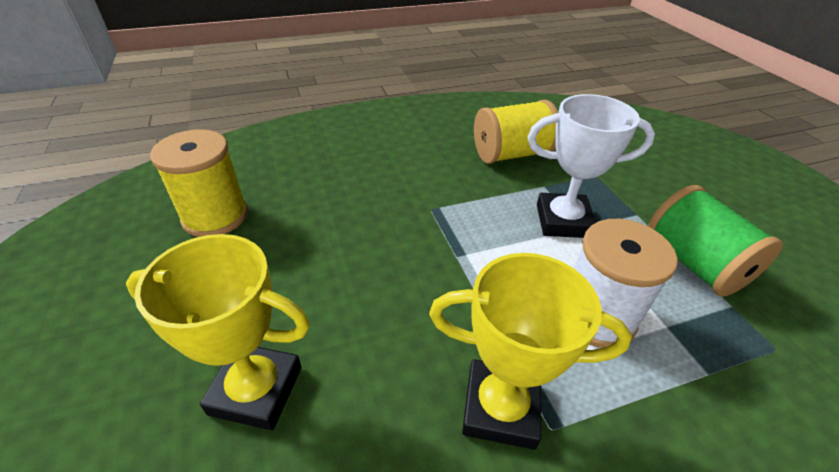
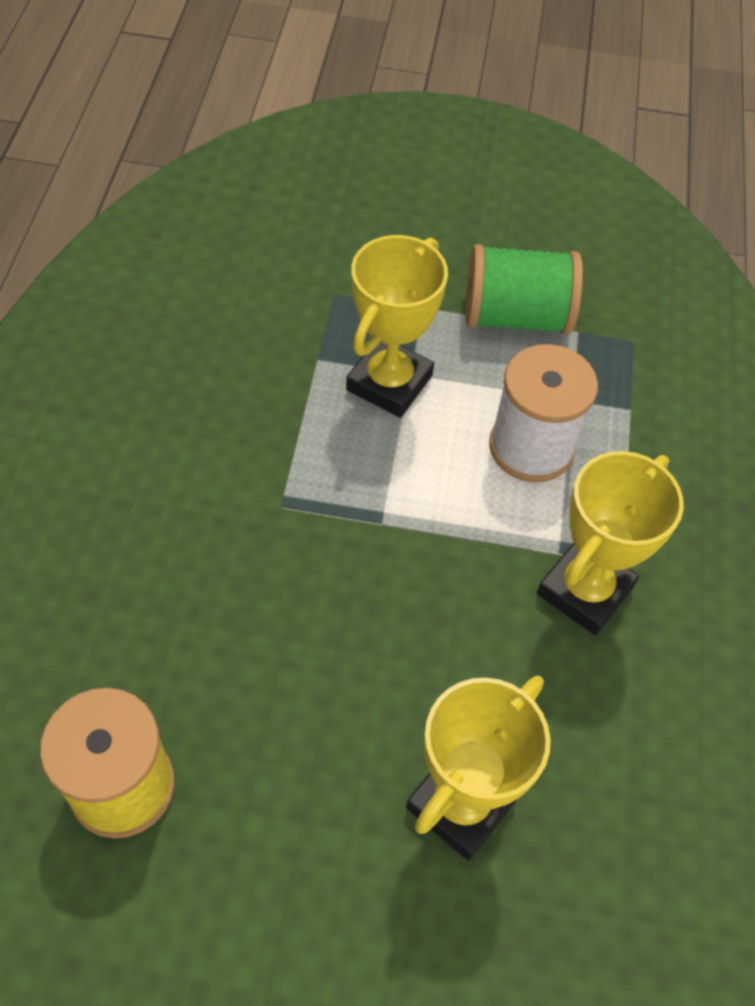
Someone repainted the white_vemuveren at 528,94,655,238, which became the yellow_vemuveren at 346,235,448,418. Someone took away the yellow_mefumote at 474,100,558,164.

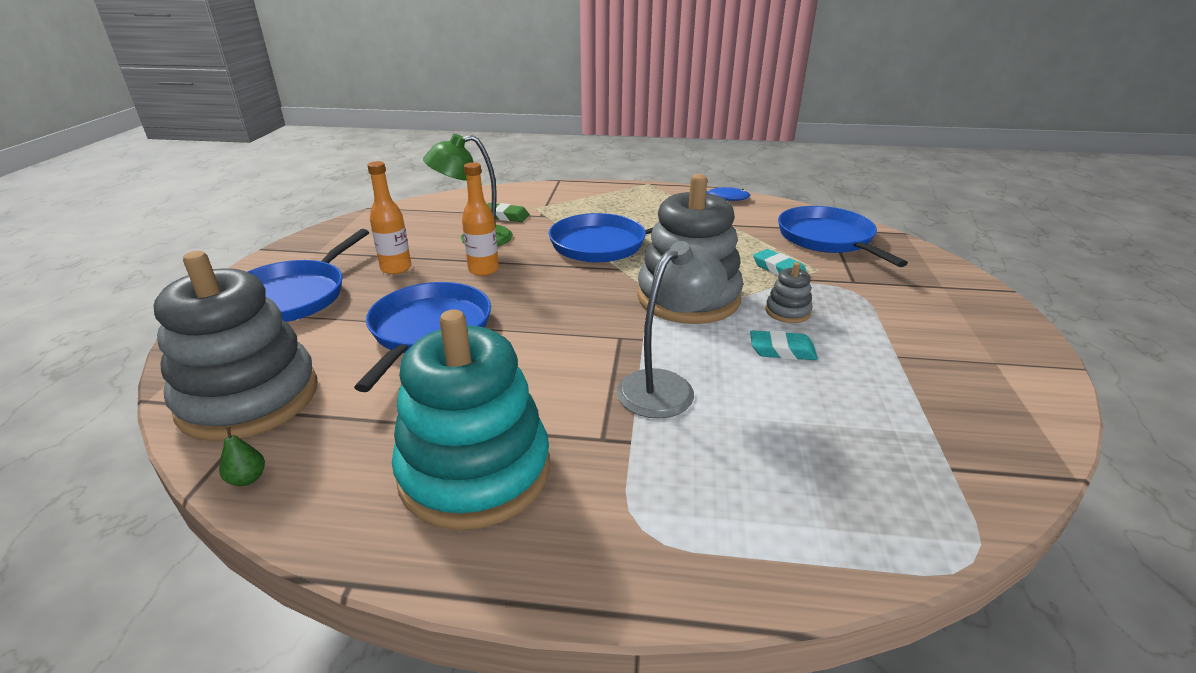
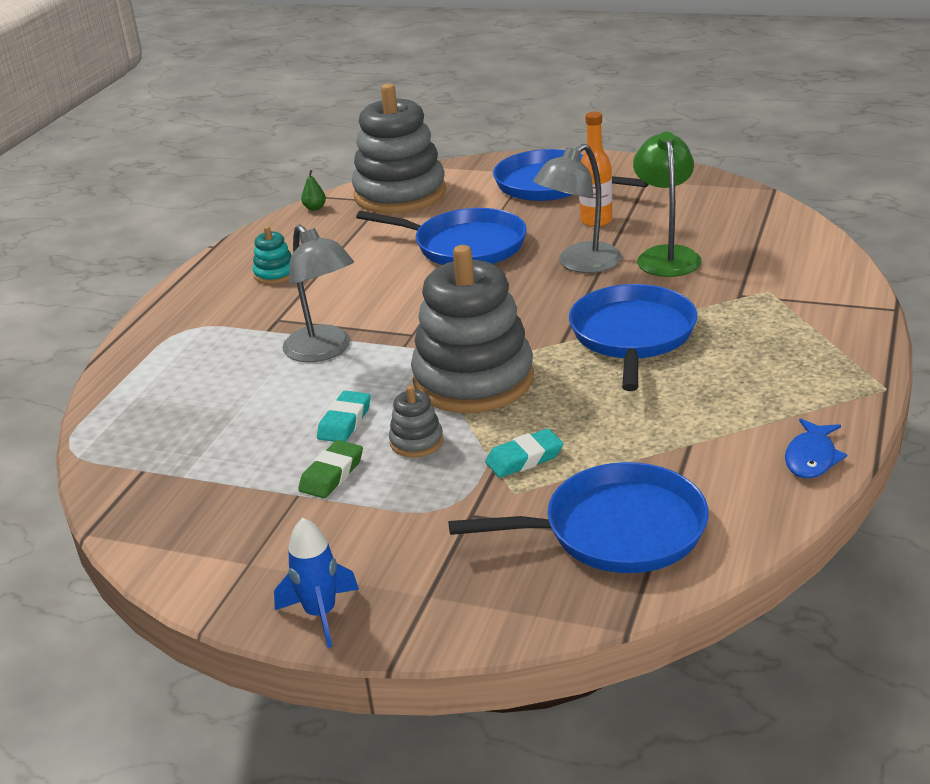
Someone swapped the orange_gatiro at 462,162,499,276 for the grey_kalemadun at 533,144,622,273. Someone carried the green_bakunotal from 487,203,530,222 to 298,440,363,498. Someone scaled the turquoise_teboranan at 392,309,550,530 by 0.42. Someone put down the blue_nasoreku at 274,518,359,648.

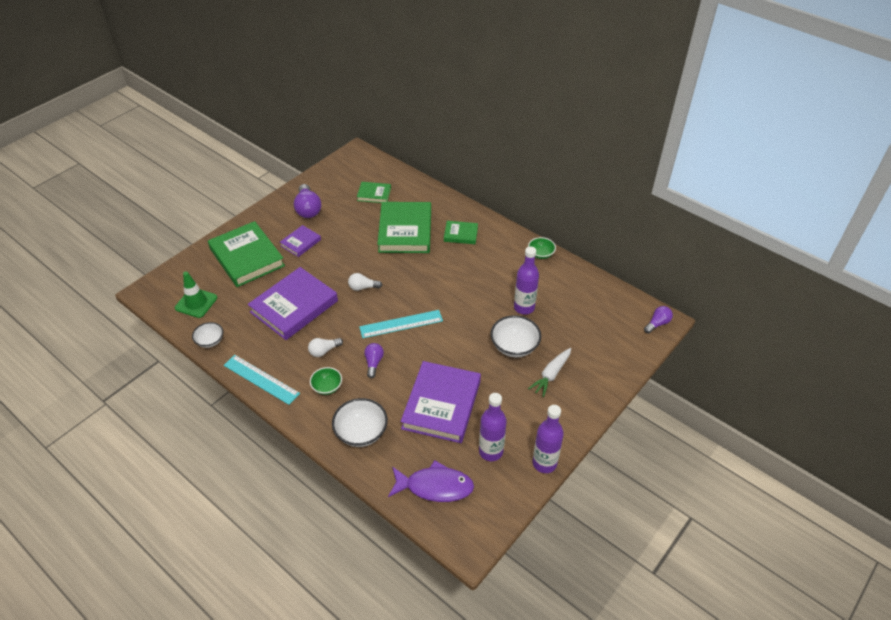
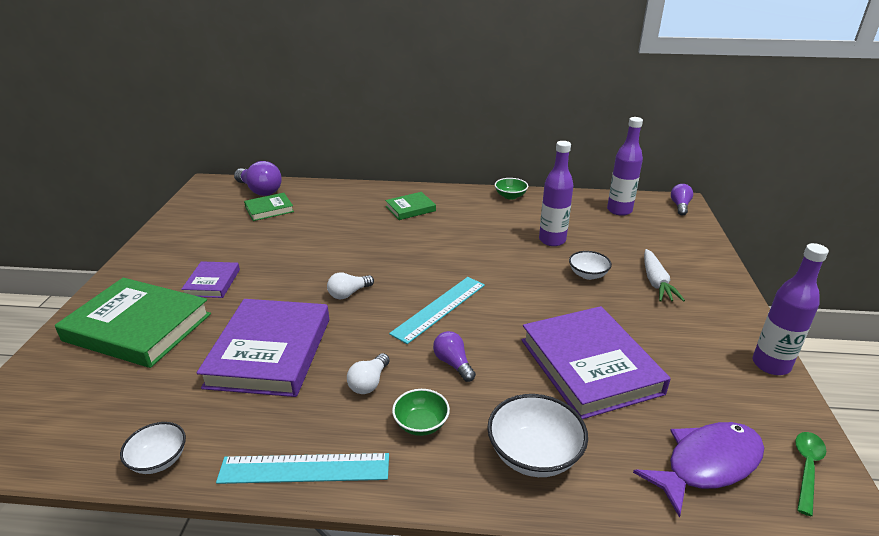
Someone carried the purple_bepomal from 294,184,321,218 to 234,161,282,196. Someone took away the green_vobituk at 377,202,431,253. Someone took away the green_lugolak at 175,272,217,318. Someone scaled the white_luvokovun at 491,315,541,357 by 0.62. Someone carried the purple_gatiro from 479,393,507,461 to 607,117,643,216. Someone put down the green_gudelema at 795,432,826,516.

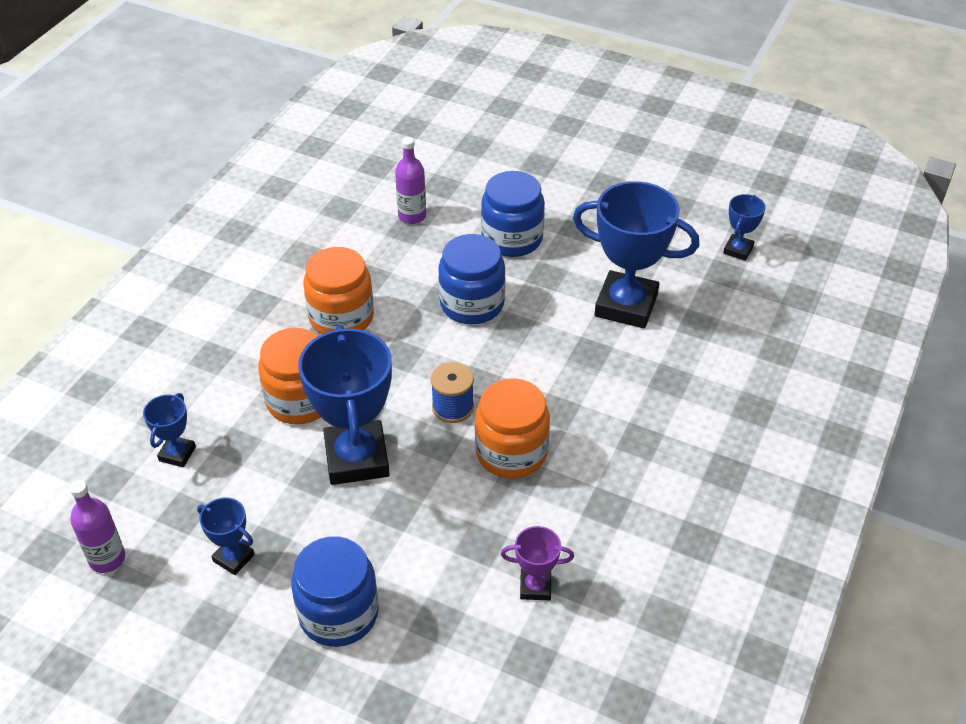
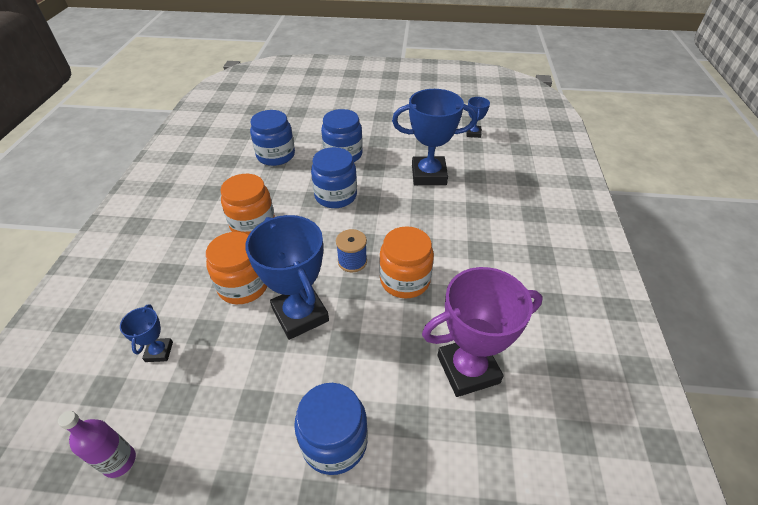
Someone swapped the purple_gatiro at 395,137,426,224 for the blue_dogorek at 250,110,295,166. Someone took away the blue_vemuveren at 197,497,255,575. Someone scaled the purple_vemuveren at 501,526,574,600 by 2.10.

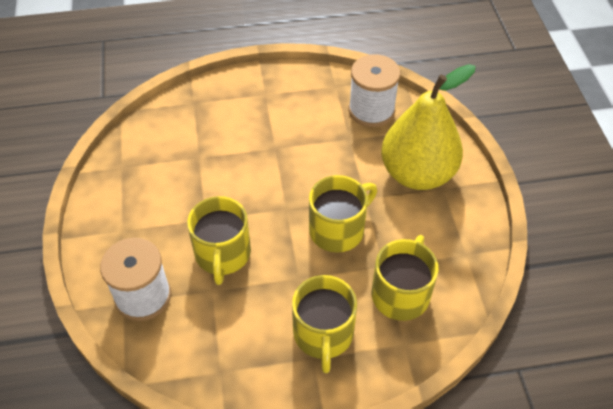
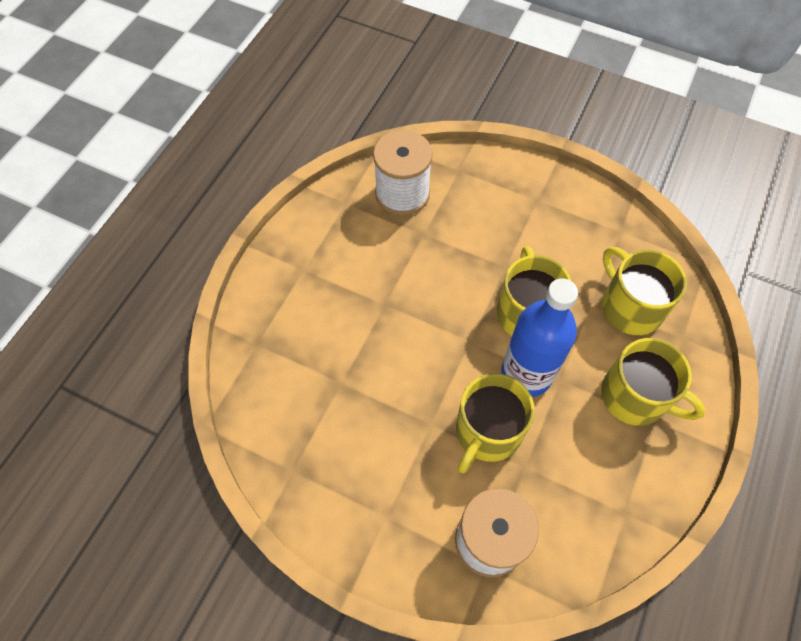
Someone took away the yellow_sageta at 381,64,476,190. Someone rotated the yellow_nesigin at 187,196,251,285 by 90 degrees clockwise. Someone put down the blue_gatiro at 501,278,578,397.

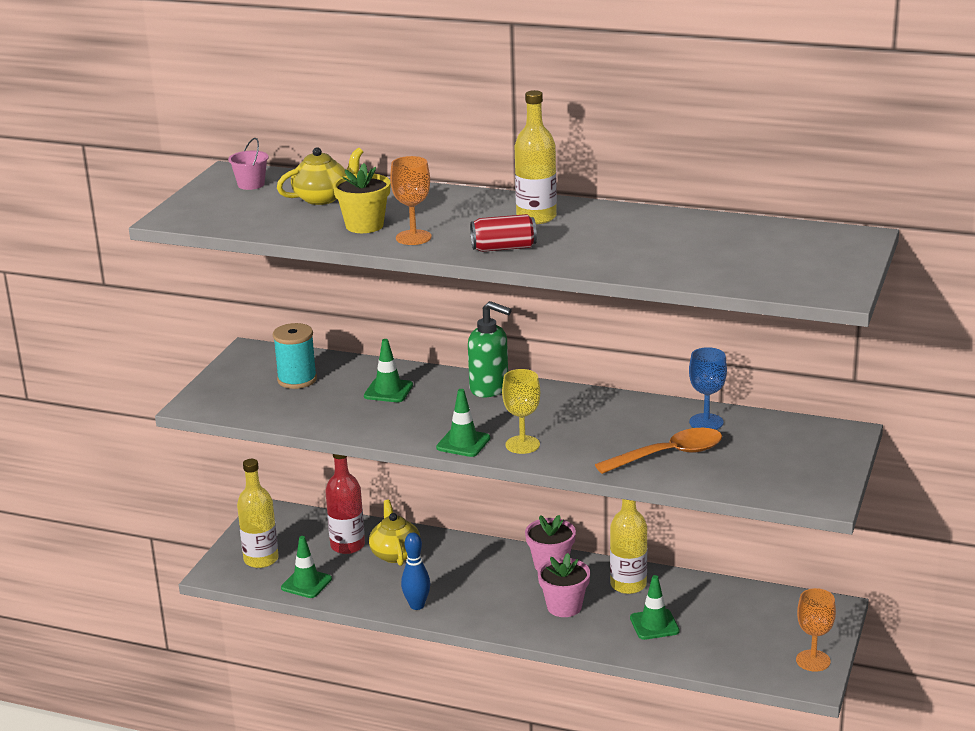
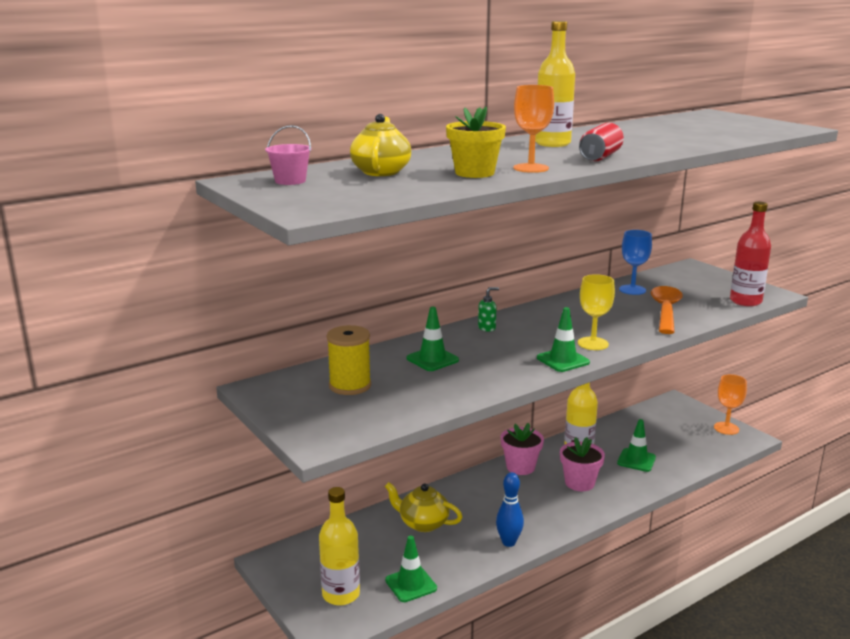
Someone scaled the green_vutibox at 468,301,512,397 by 0.50. Someone repainted the turquoise_mefumote at 273,323,317,389, which became the yellow_mefumote at 327,325,371,395. Someone carried the red_gatiro from 325,454,365,554 to 730,202,771,306.

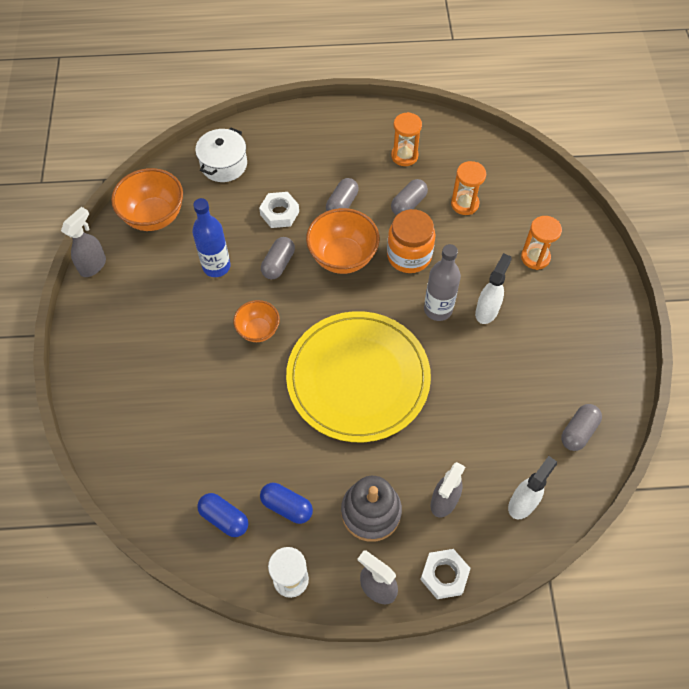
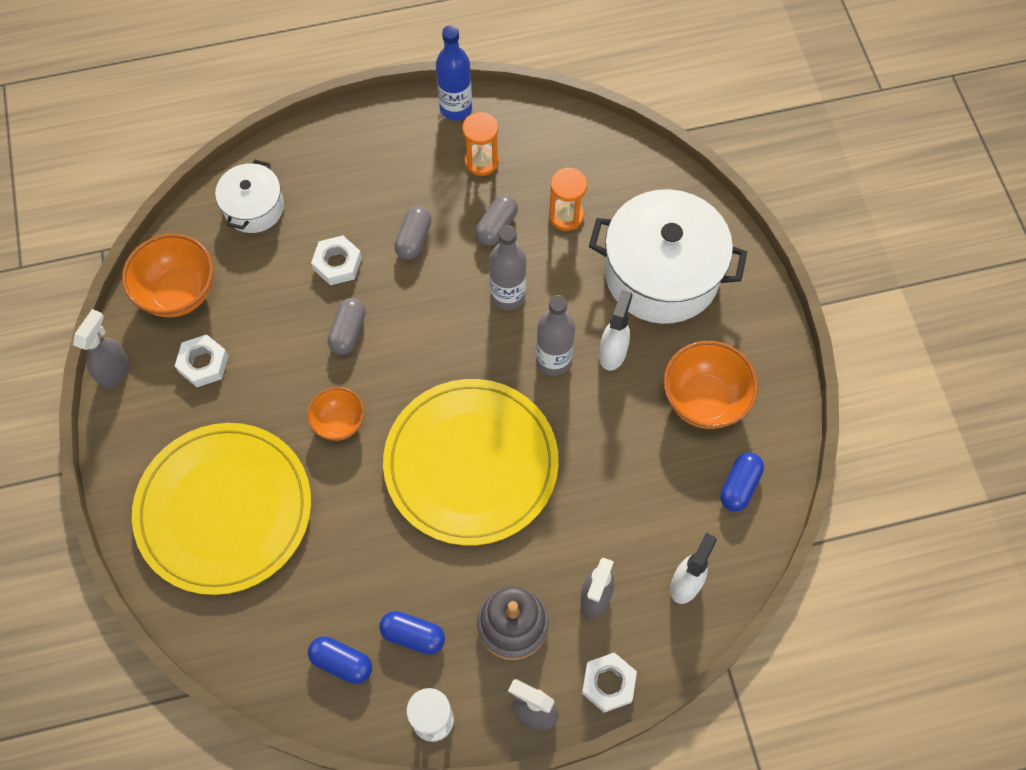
Someone carried the blue_gatiro from 192,198,230,277 to 436,25,472,120. Someone carried the orange_luvokovun from 306,208,380,274 to 664,341,758,429. Someone swapped the orange_dogorek at 387,209,435,273 for the grey_gatiro at 489,226,526,310. Someone swapped the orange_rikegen at 521,216,562,270 for the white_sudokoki at 589,189,747,324. Someone repainted the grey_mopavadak at 561,404,602,451, which became the blue_mopavadak at 720,452,764,512. Someone put down the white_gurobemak at 175,335,228,387. Someone put down the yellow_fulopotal at 132,423,311,595.

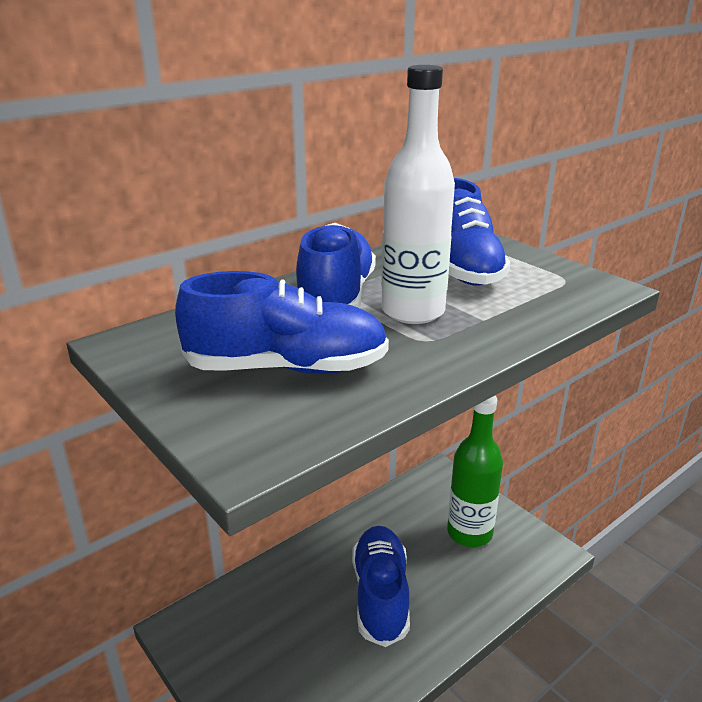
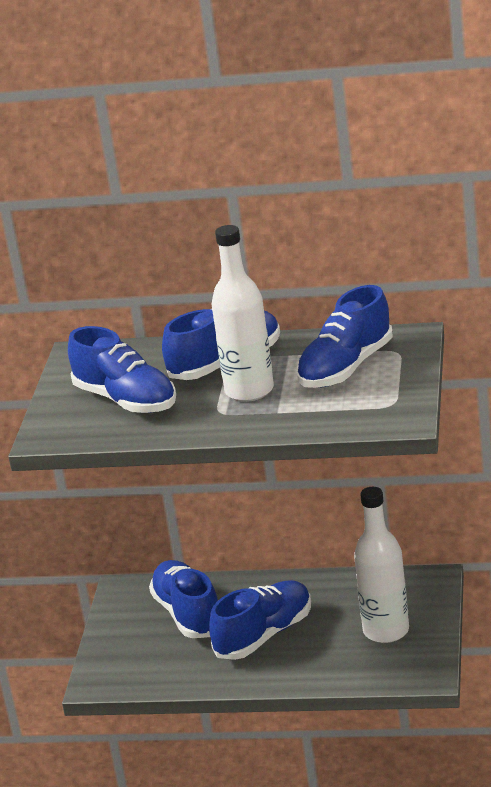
Someone repainted the green_gatiro at 447,396,503,547, which became the white_gatiro at 354,487,409,643. Someone put down the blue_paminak at 149,560,218,638.

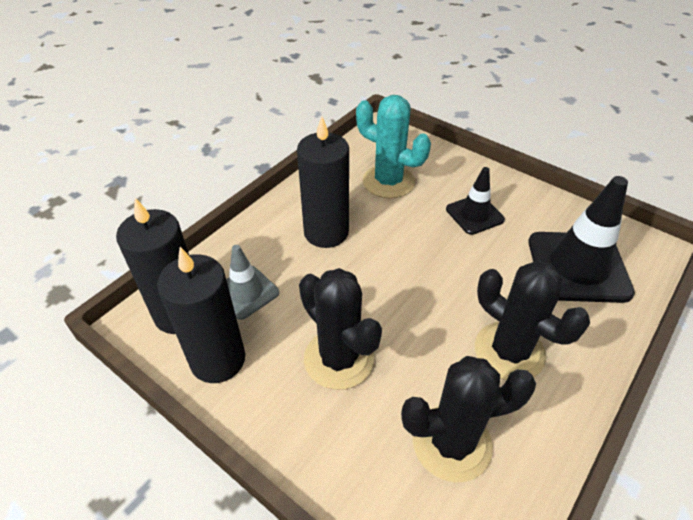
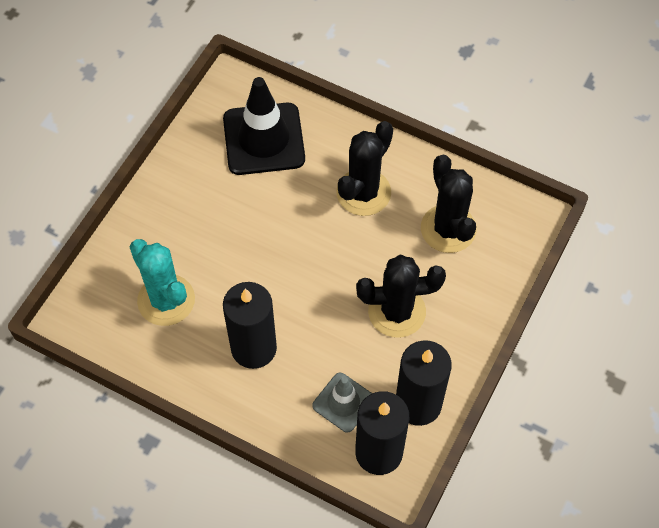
Someone rotated the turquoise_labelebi at 356,95,431,198 by 60 degrees counterclockwise. Someone took away the black_lugolak at 446,167,505,235. Someone rotated the black_labelebi at 299,268,382,390 by 45 degrees clockwise.

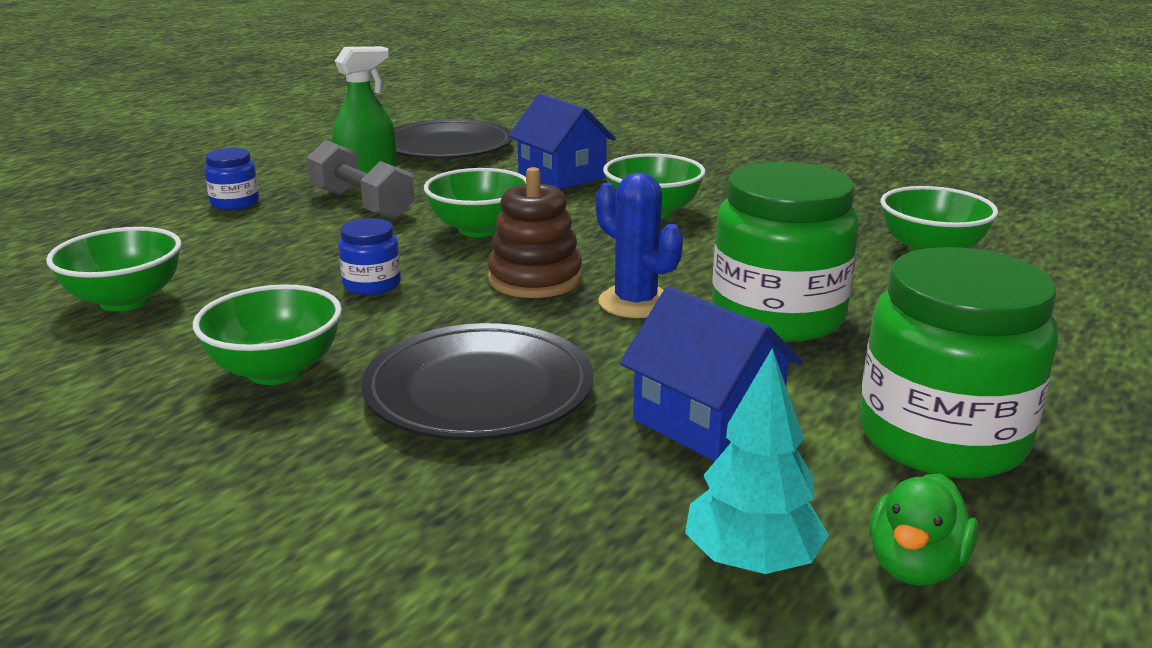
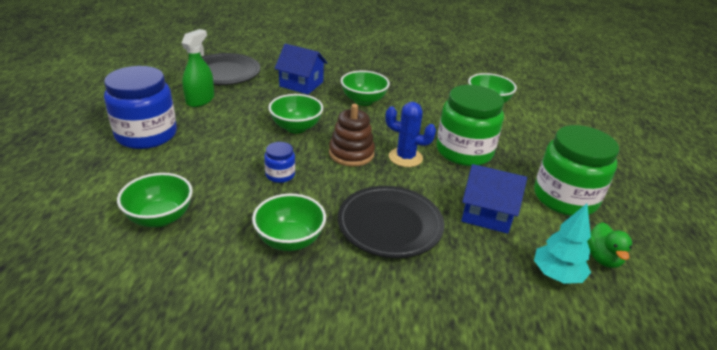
Someone took away the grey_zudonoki at 307,140,415,220. Someone scaled the blue_dogorek at 204,148,259,210 by 2.16.

